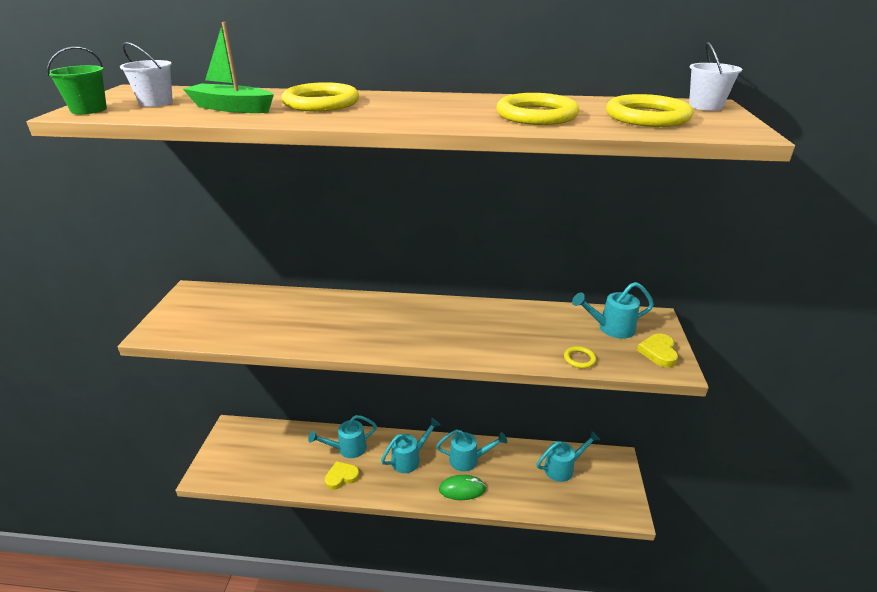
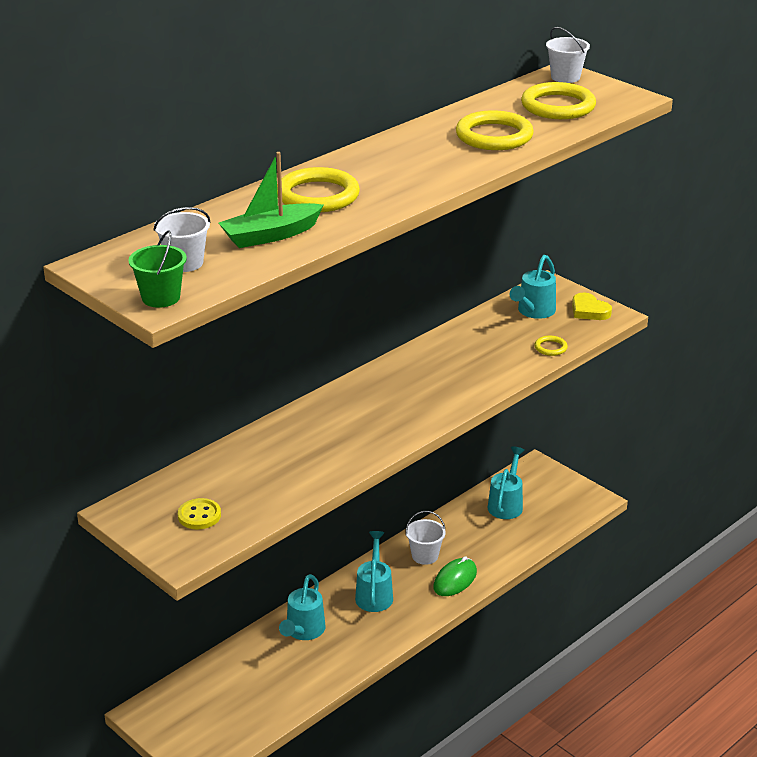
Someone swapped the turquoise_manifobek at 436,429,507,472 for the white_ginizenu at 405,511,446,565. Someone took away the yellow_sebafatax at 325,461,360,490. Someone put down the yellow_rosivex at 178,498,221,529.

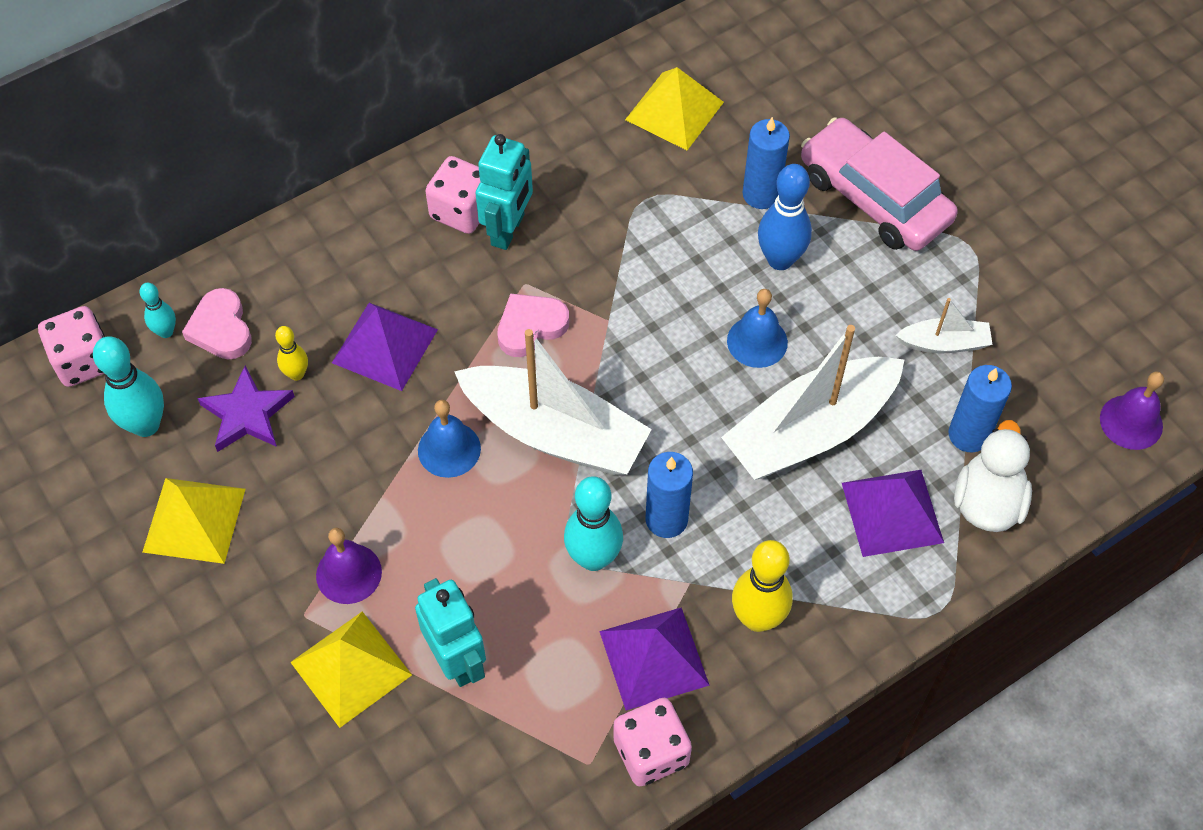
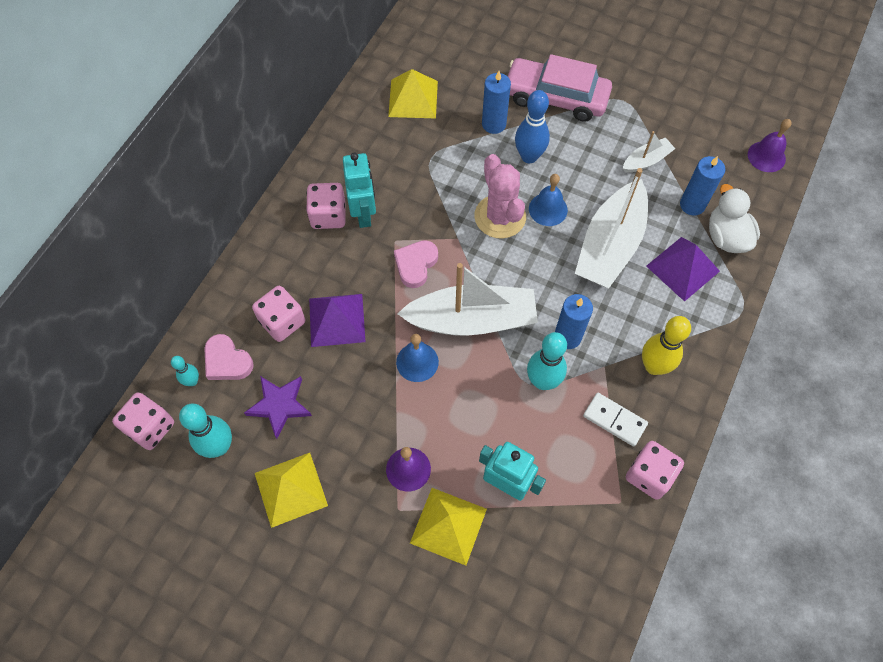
Someone took away the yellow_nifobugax at 275,326,308,381. Someone swapped the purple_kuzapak at 599,607,710,711 for the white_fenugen at 583,393,648,447. Someone put down the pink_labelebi at 474,154,526,239. Someone put down the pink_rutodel at 252,286,305,342.

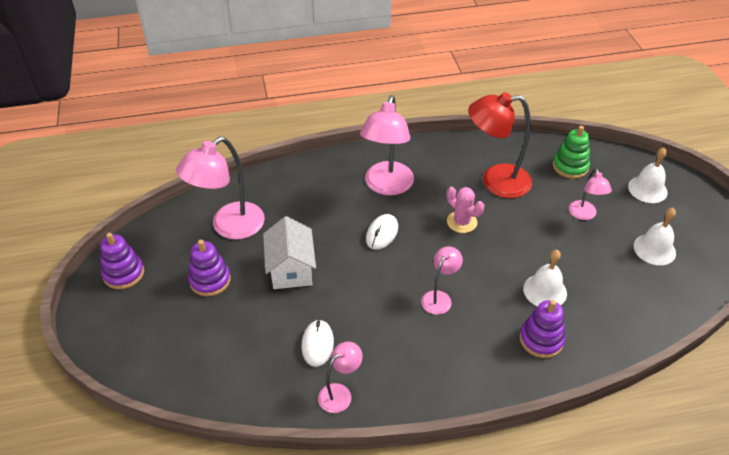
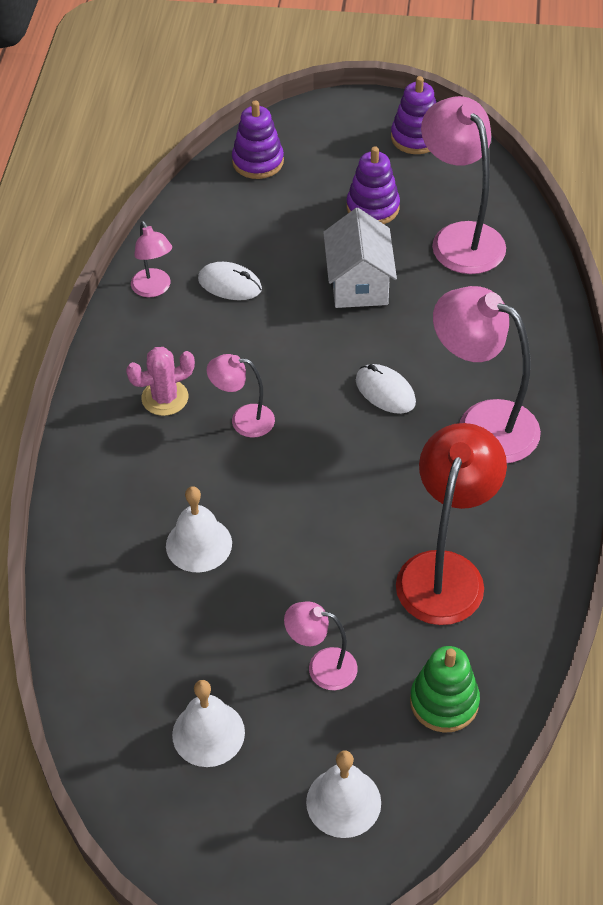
Someone carried the pink_labelebi from 447,187,484,233 to 126,347,195,416. Someone rotated the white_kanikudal at 263,216,316,289 by 75 degrees clockwise. Someone rotated the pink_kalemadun at 421,246,463,315 by 135 degrees clockwise. Someone carried the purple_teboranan from 520,300,565,358 to 232,100,284,179.

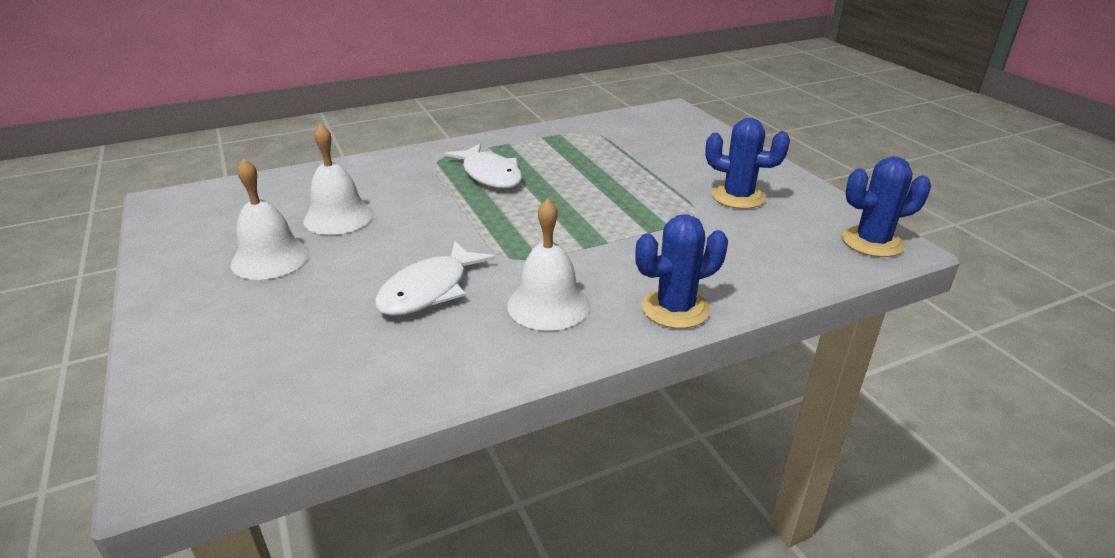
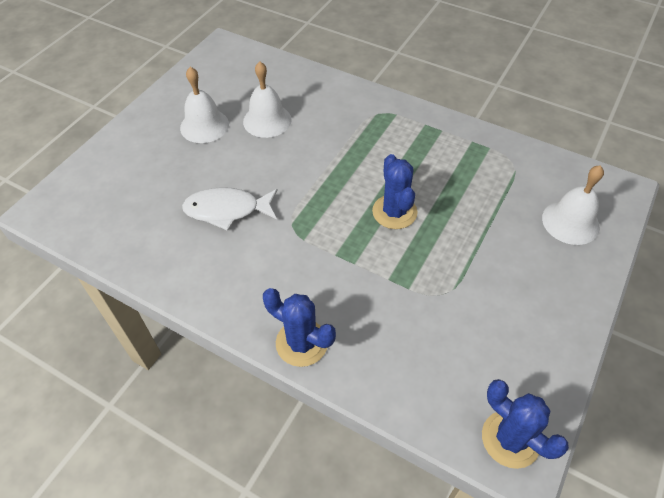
Someone carried the blue_labelebi from 705,118,790,209 to 372,154,417,229. Someone took away the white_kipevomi at 444,144,522,189. Someone carried the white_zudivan from 507,198,590,331 to 542,165,604,245.

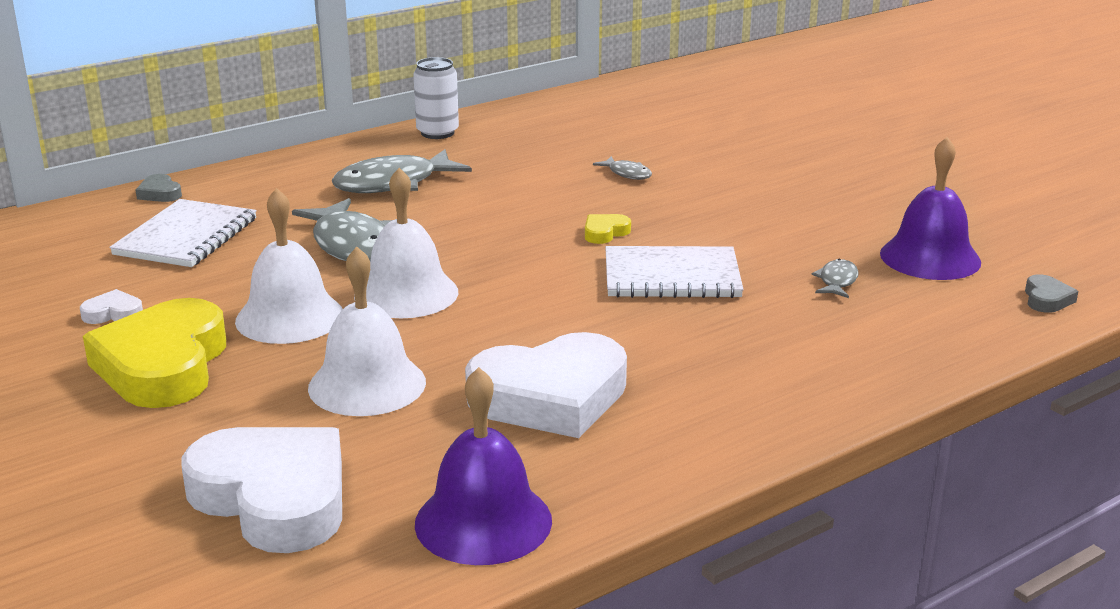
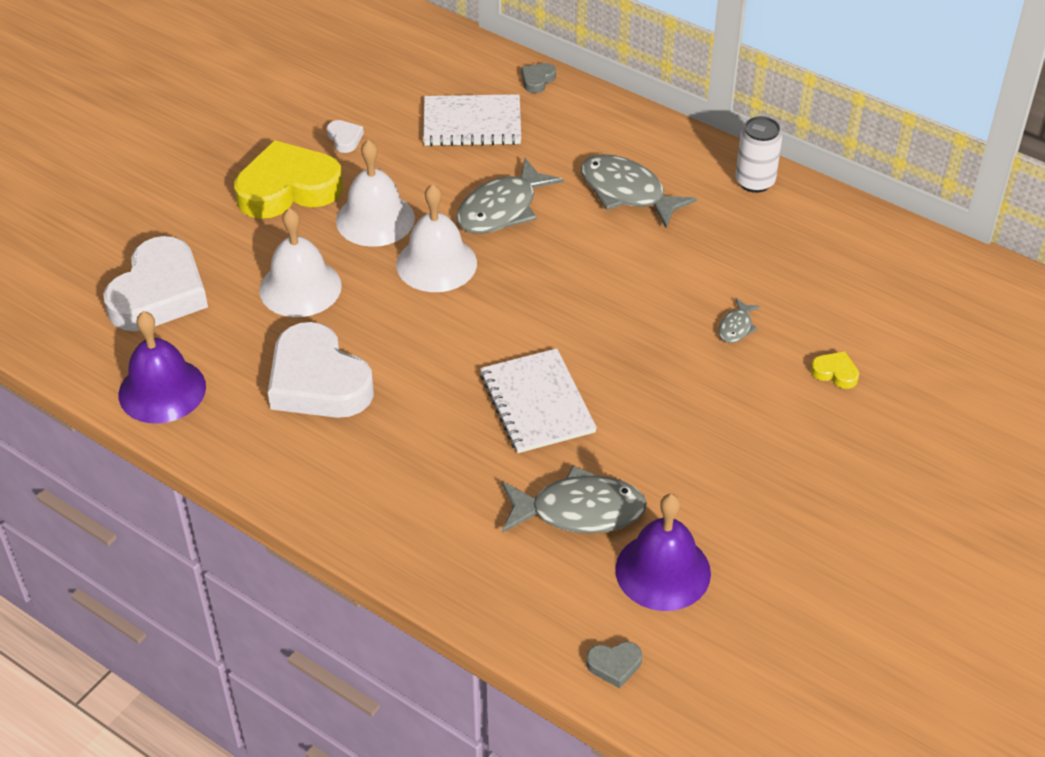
Someone carried the yellow_sebafatax from 585,214,631,244 to 811,351,859,389. Someone scaled the grey_kipevomi at 812,259,859,298 by 2.09.

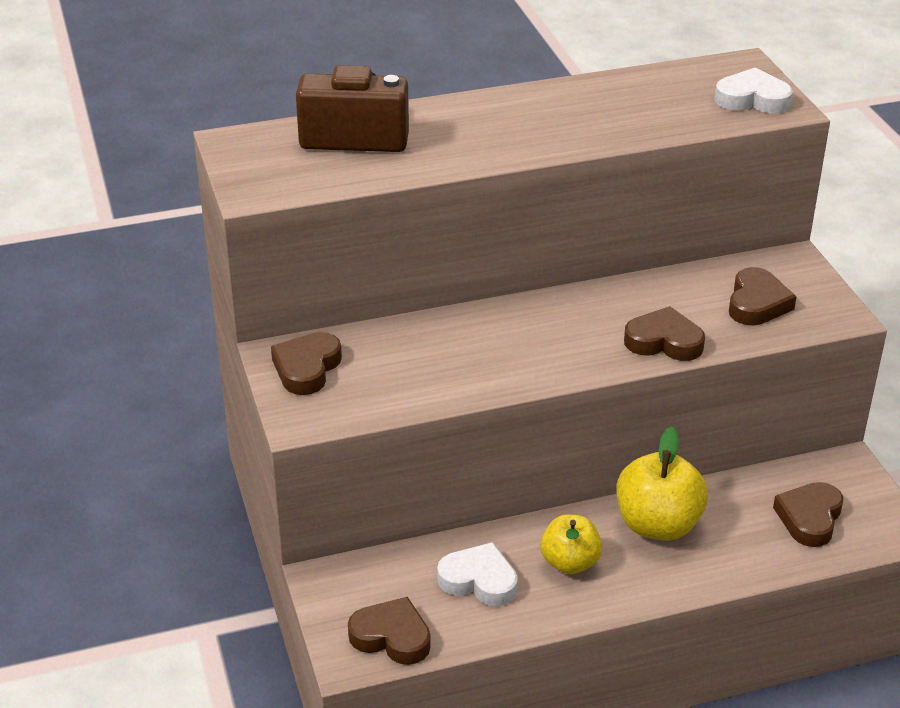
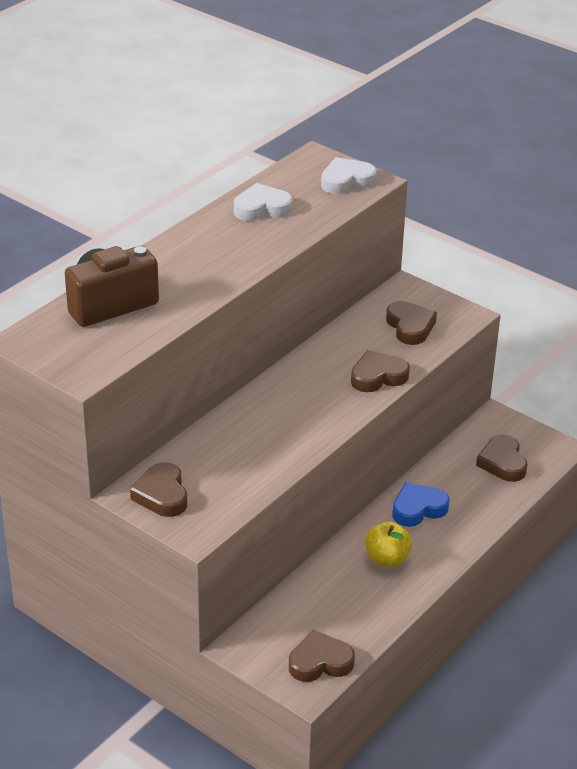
Someone swapped the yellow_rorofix at 617,426,708,541 for the blue_sebafatax at 392,482,450,527. Someone carried the white_sebafatax from 437,542,518,606 to 234,183,292,221.

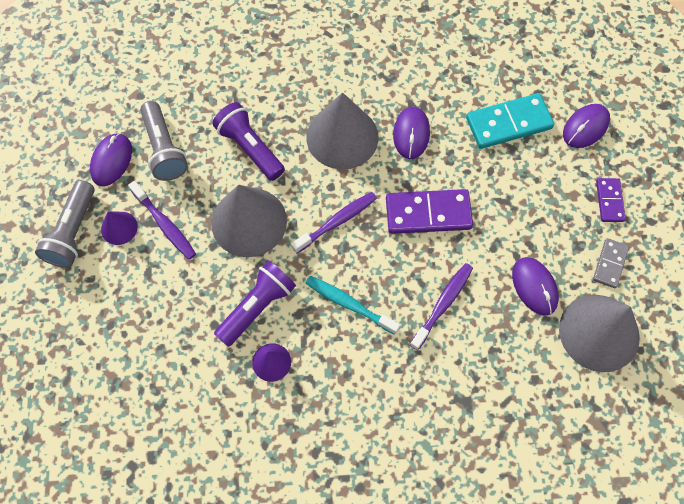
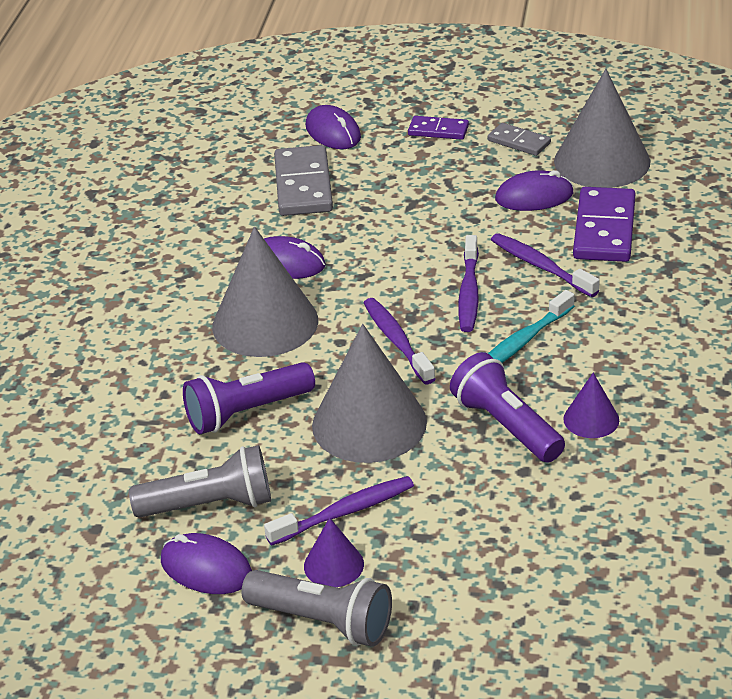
Someone repainted the turquoise_fenugen at 466,93,554,149, which became the grey_fenugen at 274,145,333,216. Someone carried the purple_fenugen from 386,189,473,234 to 573,187,635,262. Someone put down the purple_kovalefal at 458,235,479,332.

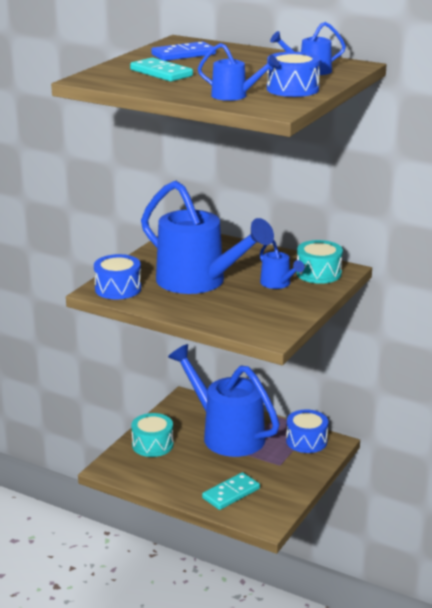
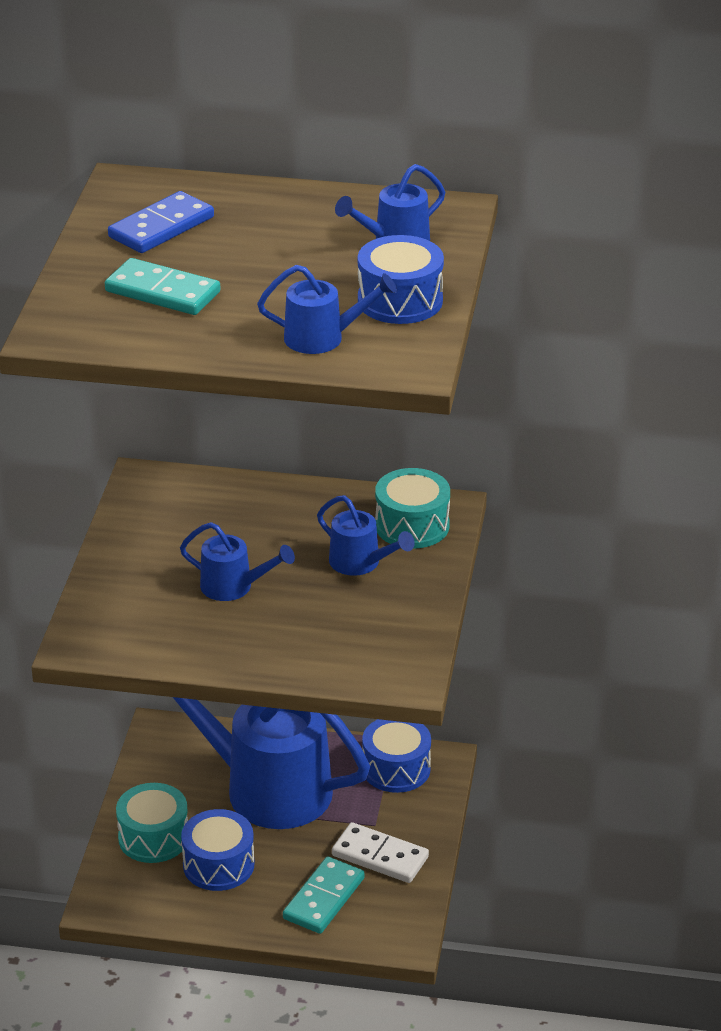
Someone scaled the blue_manifobek at 141,181,274,294 by 0.44. Someone carried the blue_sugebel from 94,254,141,299 to 181,809,255,891. Someone put down the white_fenugen at 332,822,429,883.

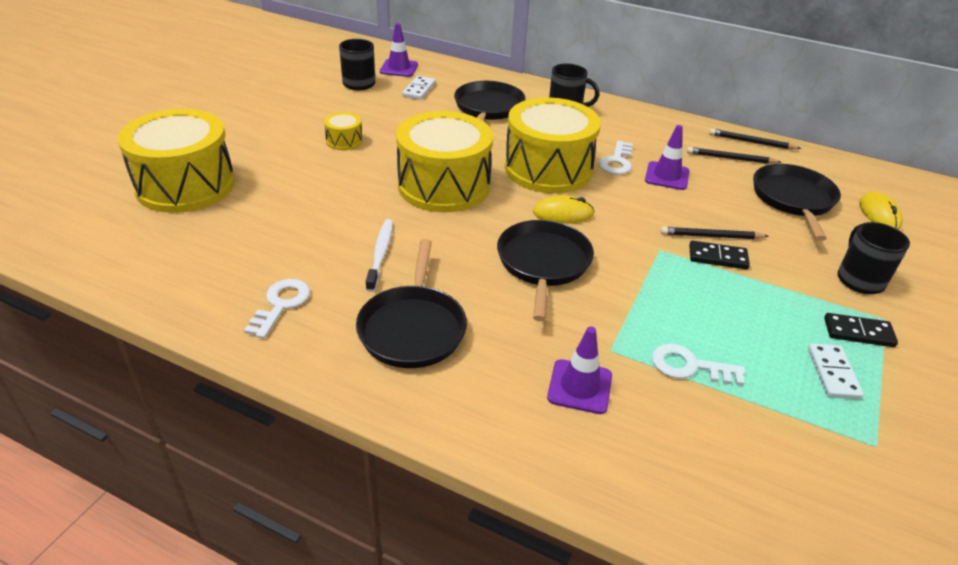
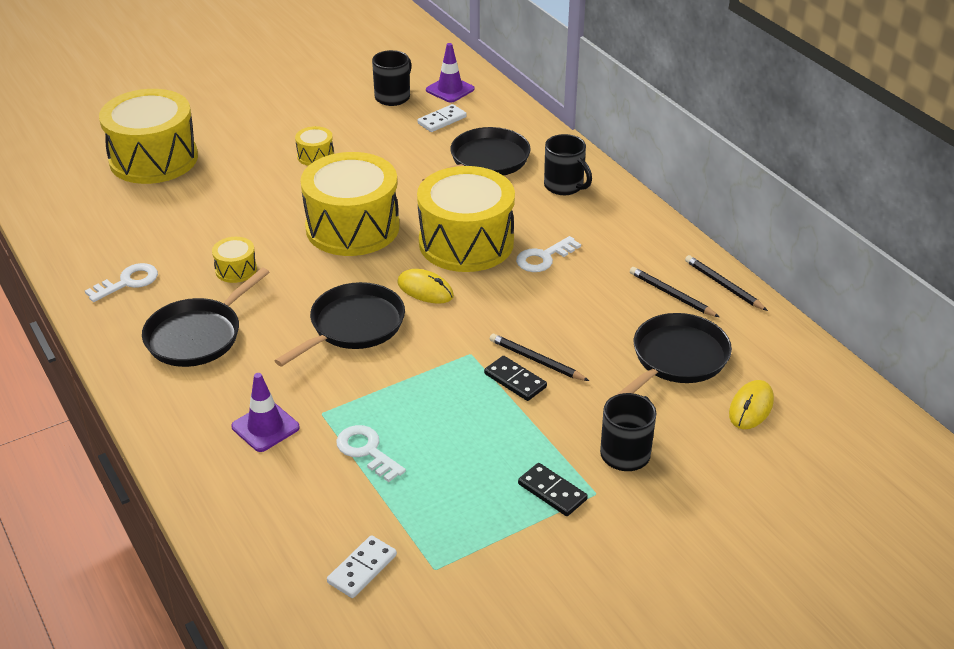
Someone took away the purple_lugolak at 645,125,689,190. Someone swapped the white_kovalefal at 366,219,393,292 for the yellow_sugebel at 212,237,257,283. Someone carried the white_fenugen from 808,343,864,400 to 327,535,397,598.

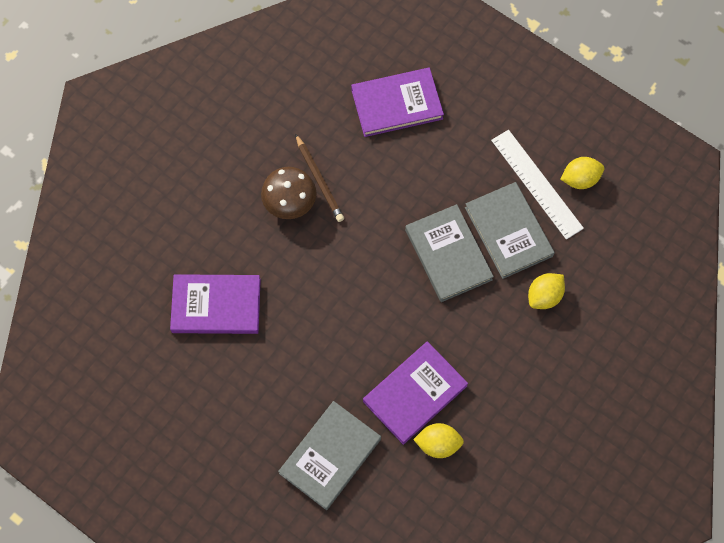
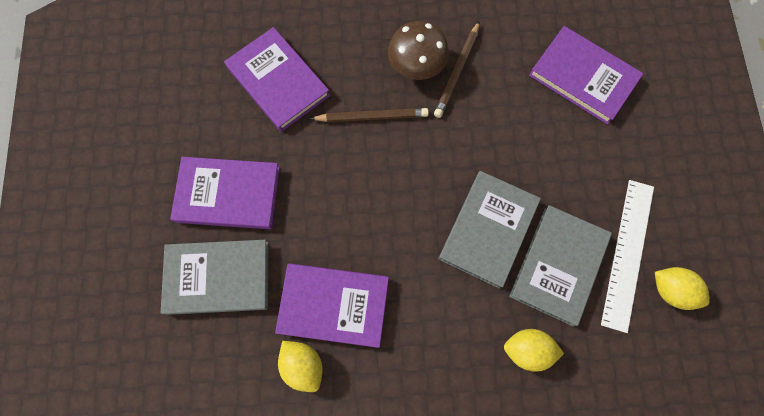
Someone put down the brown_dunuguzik at 310,108,429,122. Someone put down the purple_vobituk at 170,157,280,229.

